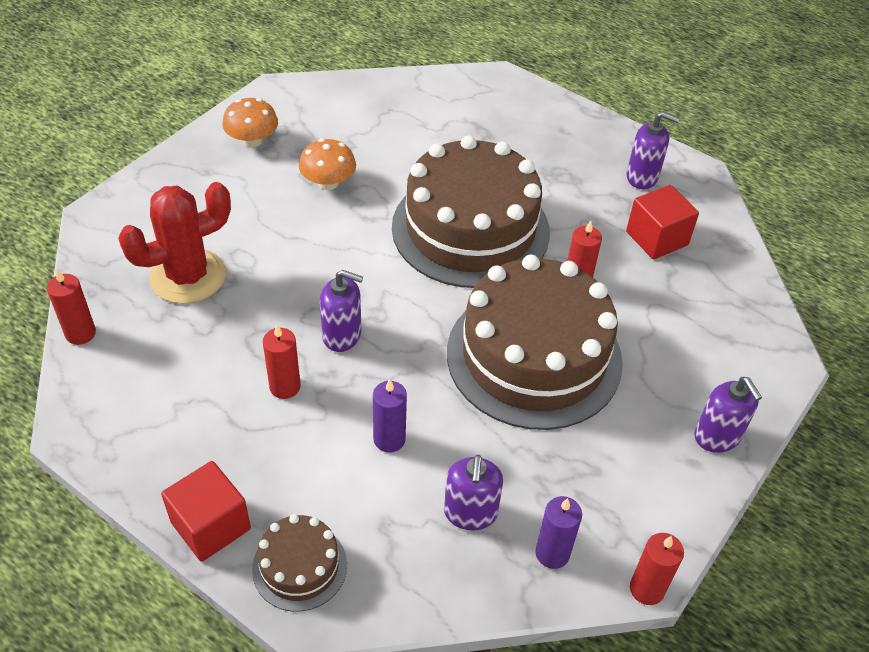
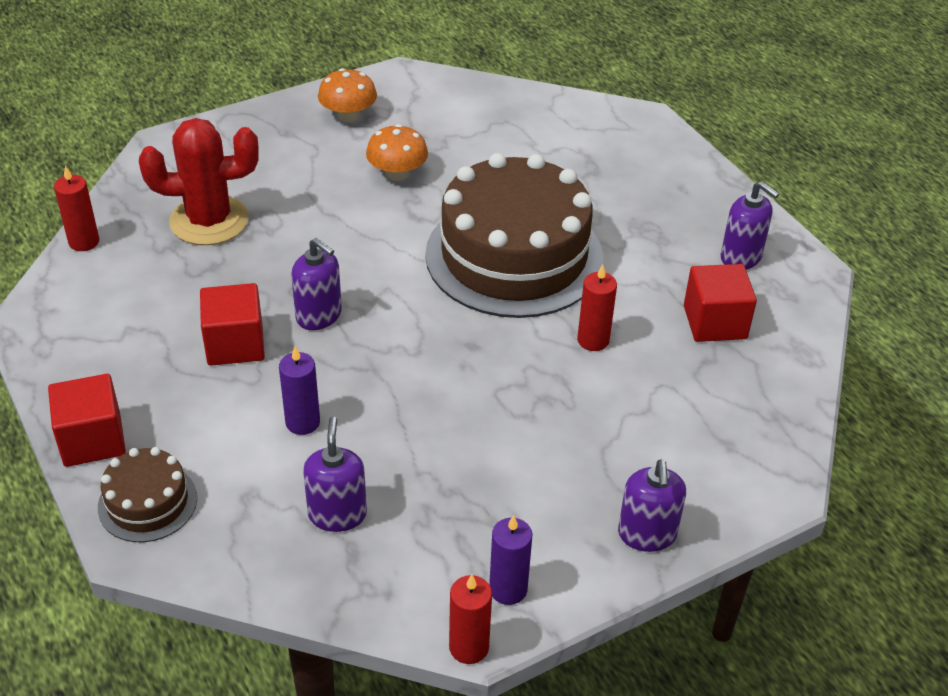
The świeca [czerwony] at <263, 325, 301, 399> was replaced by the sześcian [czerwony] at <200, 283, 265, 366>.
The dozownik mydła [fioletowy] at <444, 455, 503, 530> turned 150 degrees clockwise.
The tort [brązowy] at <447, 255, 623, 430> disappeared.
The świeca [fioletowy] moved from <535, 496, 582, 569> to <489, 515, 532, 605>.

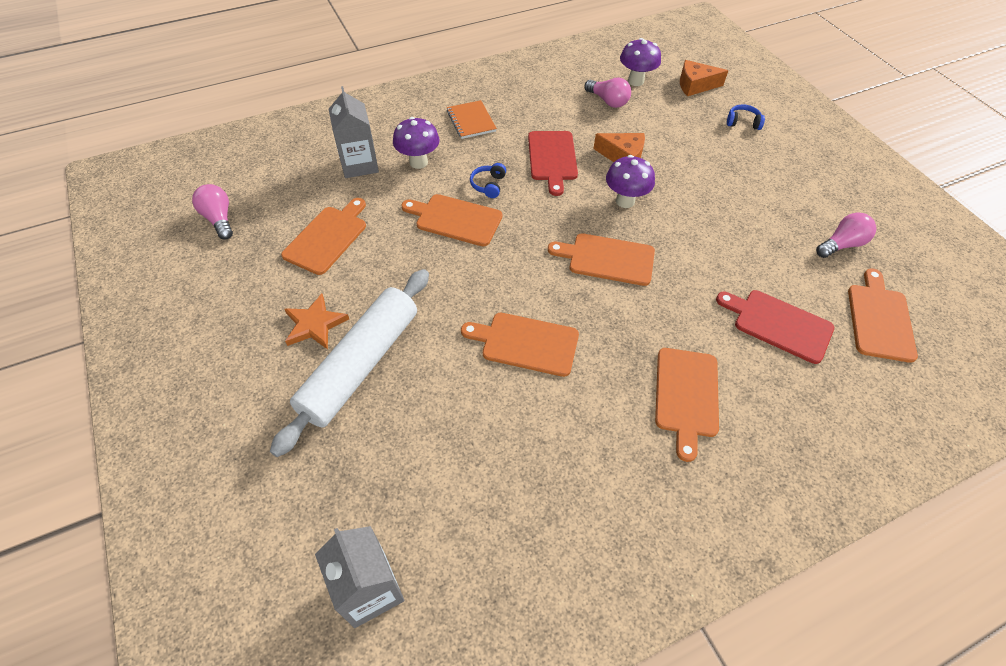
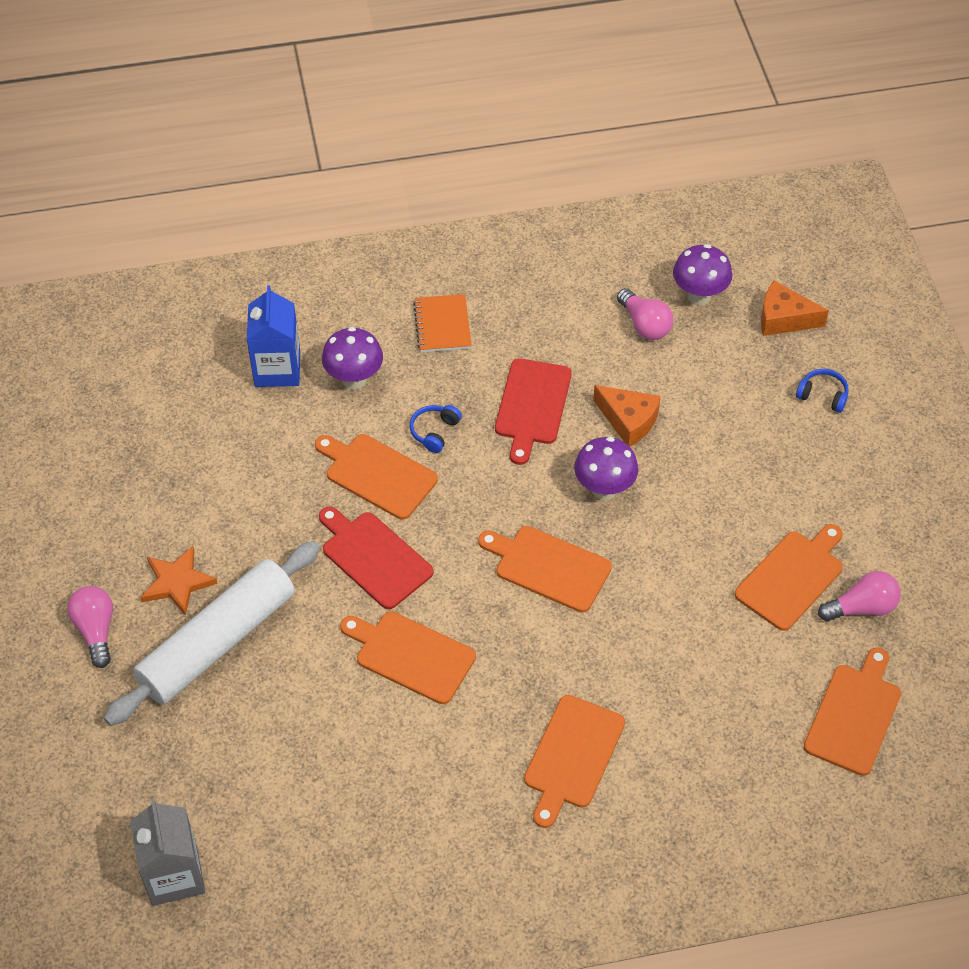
The żarówka [różowy] moved from <192, 184, 233, 239> to <67, 586, 113, 668>.
The deska do krojenia [pomarańczowy] moved from <281, 198, 366, 275> to <735, 524, 843, 631>.
The karton mleka [szary] at <328, 86, 379, 178> became the karton mleka [niebieski] at <247, 285, 300, 387>.
The deska do krojenia [czerwony] moved from <716, 290, 834, 364> to <319, 507, 433, 609>.

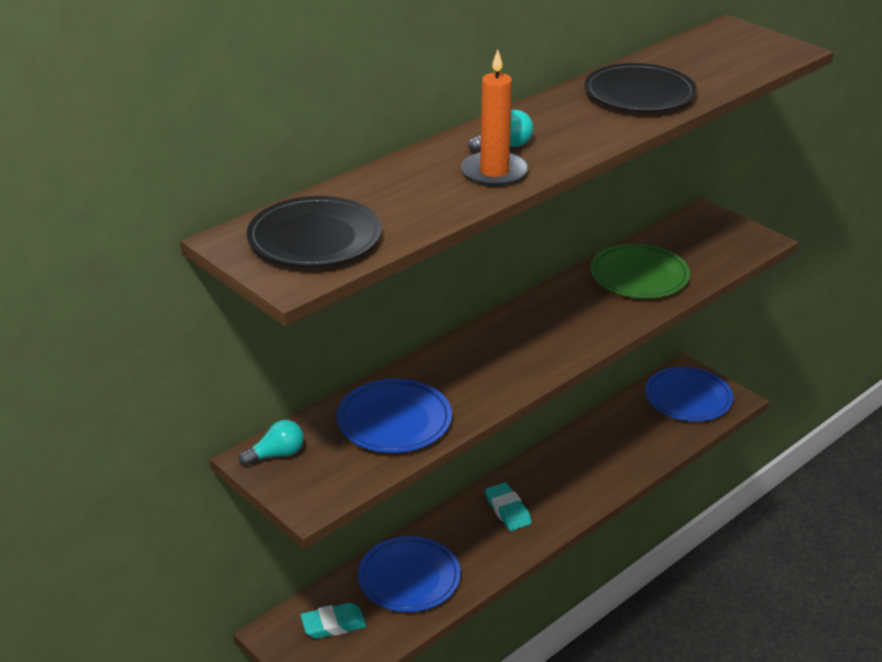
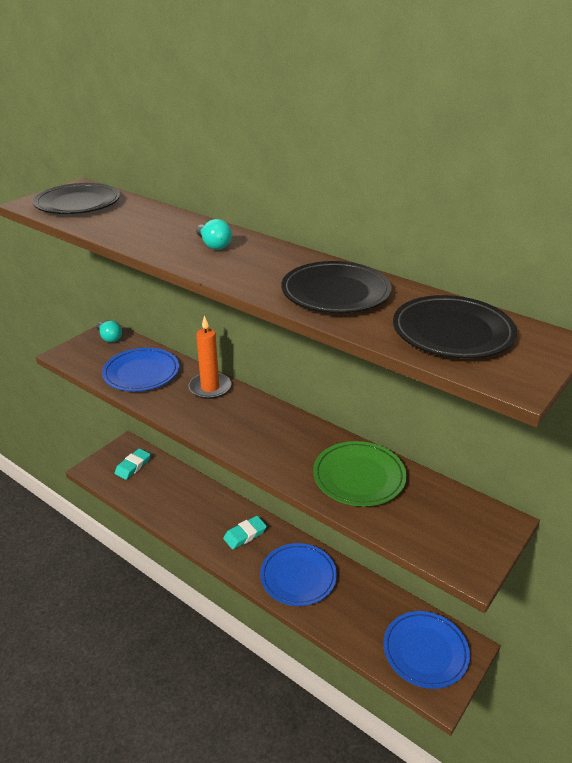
The gumka do mazania [turkusowy] at <300, 603, 366, 639> turned 60 degrees clockwise.
The talerz [niebieski] moved from <358, 536, 461, 612> to <260, 543, 337, 606>.
The świeca [pomarańczowy] moved from <461, 49, 529, 187> to <188, 315, 231, 399>.
The talerz [czarny] at <393, 295, 517, 359> appeared.

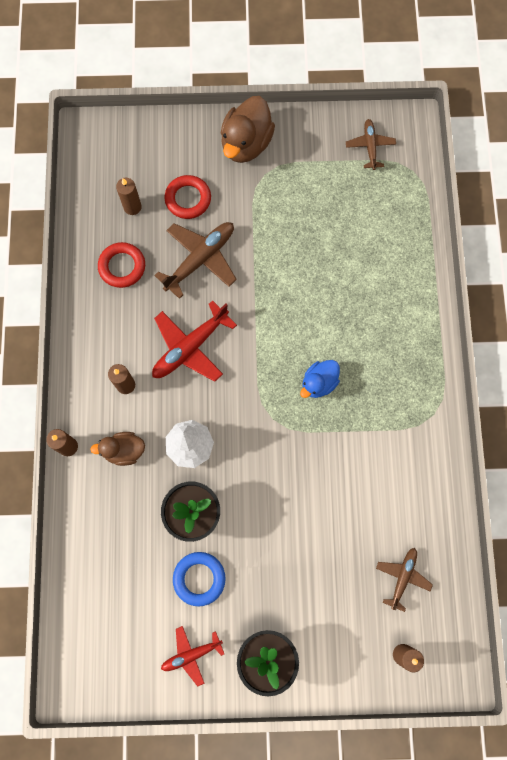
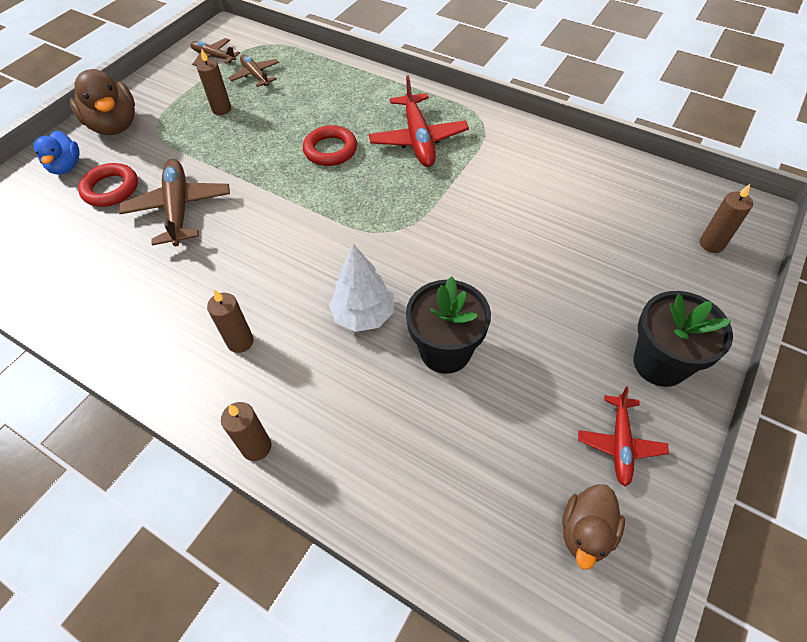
The kaczka [brązowy] moved from <90, 432, 145, 466> to <562, 484, 625, 570>.
The pierścień [czerwony] moved from <98, 242, 145, 288> to <303, 125, 357, 166>.
The świeca [brązowy] moved from <116, 178, 142, 215> to <197, 48, 231, 115>.
The samolot [czerwony] moved from <152, 300, 237, 382> to <369, 76, 469, 167>.
The pierścień [niebieski] at <173, 552, 225, 607> disappeared.
The kaczka [niebieski] moved from <300, 360, 340, 398> to <34, 130, 79, 175>.
The samolot [brązowy] moved from <376, 548, 433, 612> to <228, 54, 279, 87>.

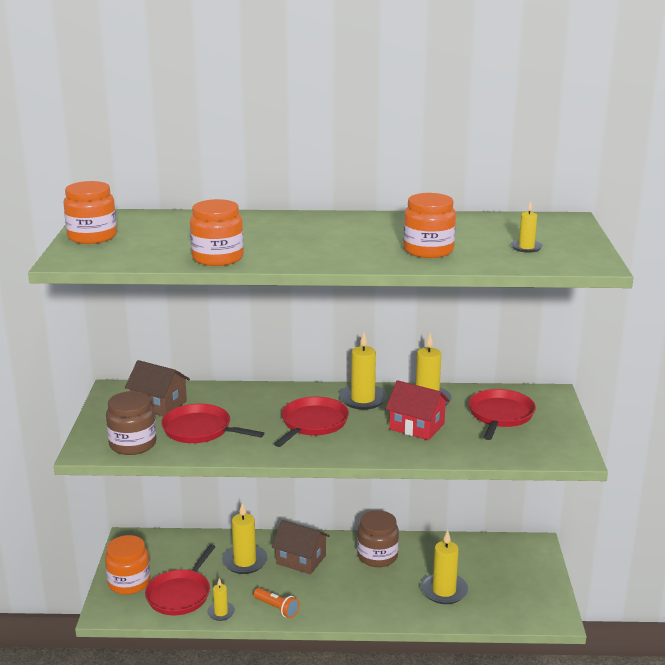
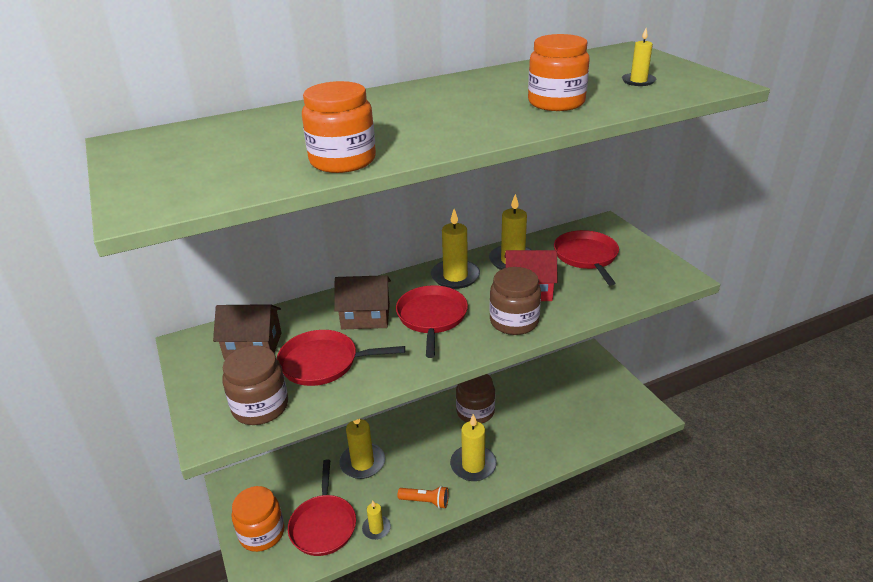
The słoik [pomarańczowy] at <63, 181, 117, 244> disappeared.
The domek [brązowy] moved from <272, 520, 330, 574> to <334, 275, 391, 329>.
The świeca [żółty] moved from <421, 530, 468, 604> to <450, 414, 497, 481>.
The słoik [brązowy] at <490, 267, 541, 335> appeared.

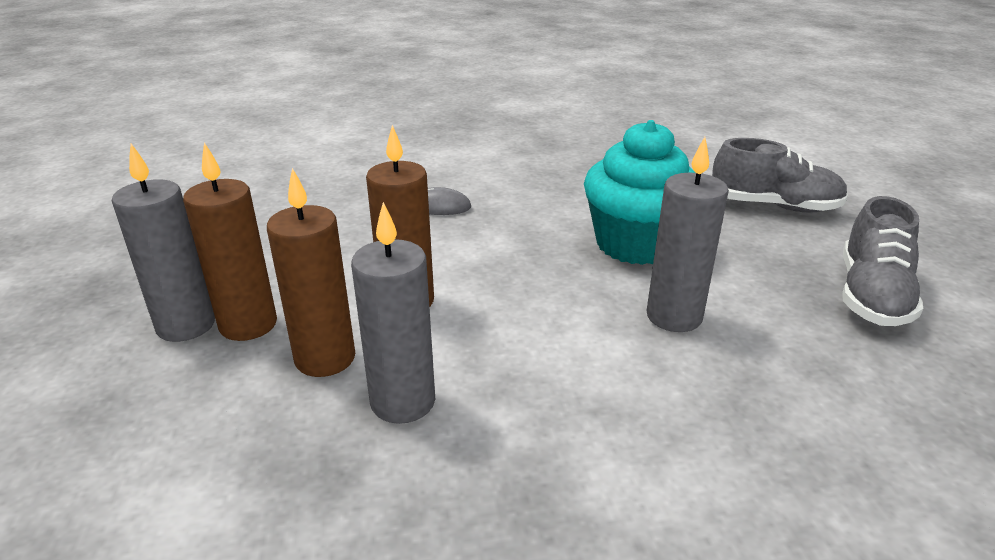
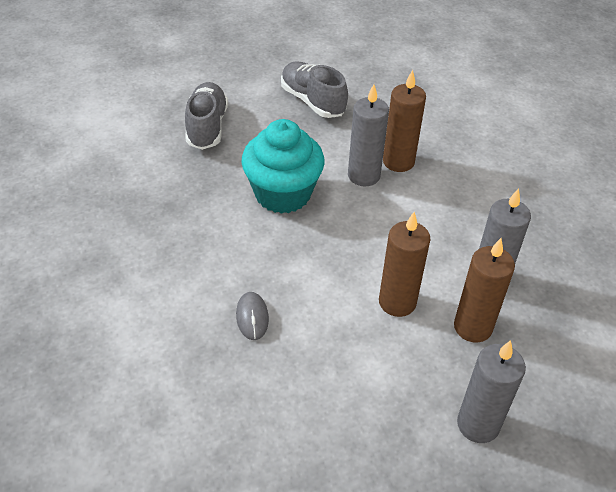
The świeca [brązowy] moved from <183, 142, 277, 341> to <383, 70, 426, 172>.
The but [szary] at <842, 196, 923, 326> turned 135 degrees counterclockwise.

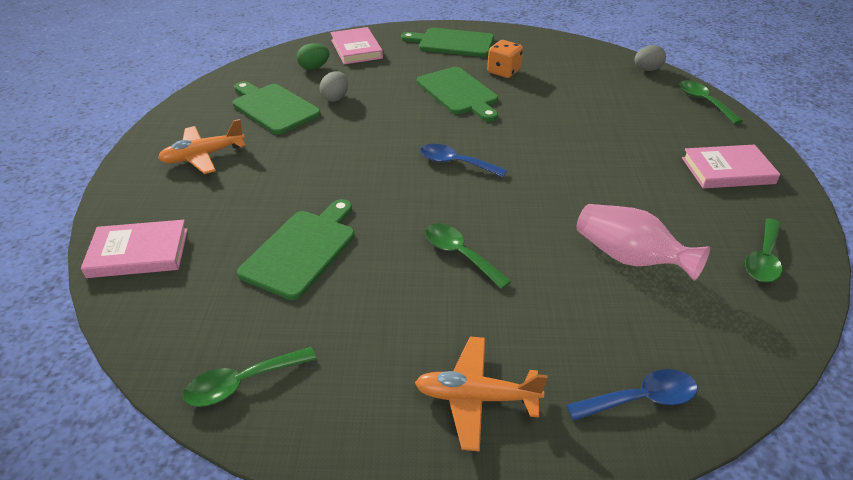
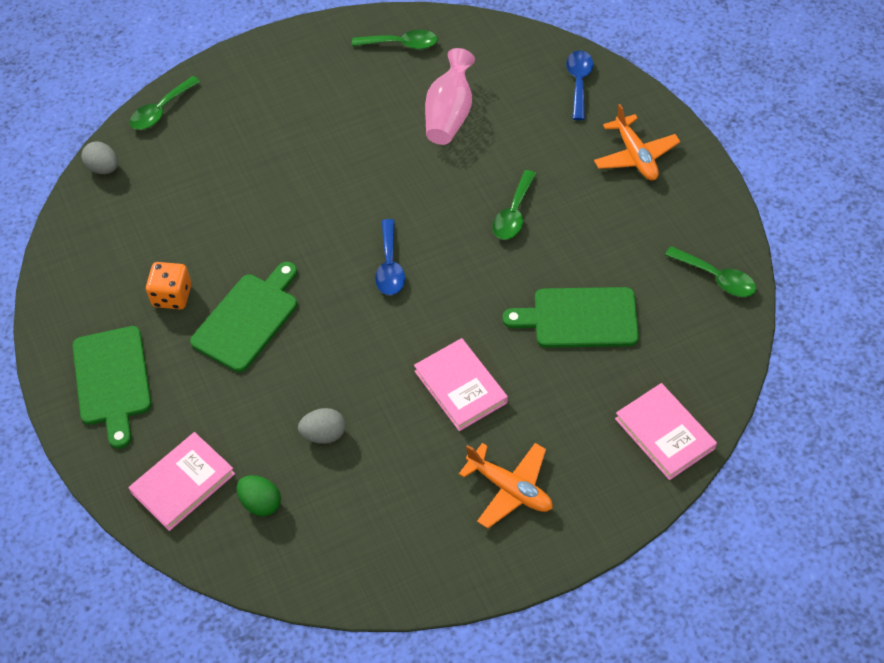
The deska do krojenia [zielony] at <232, 81, 321, 134> disappeared.
The łyżka [niebieski] at <566, 369, 698, 421> turned 45 degrees clockwise.
The książka [różowy] moved from <682, 145, 780, 188> to <414, 338, 508, 431>.

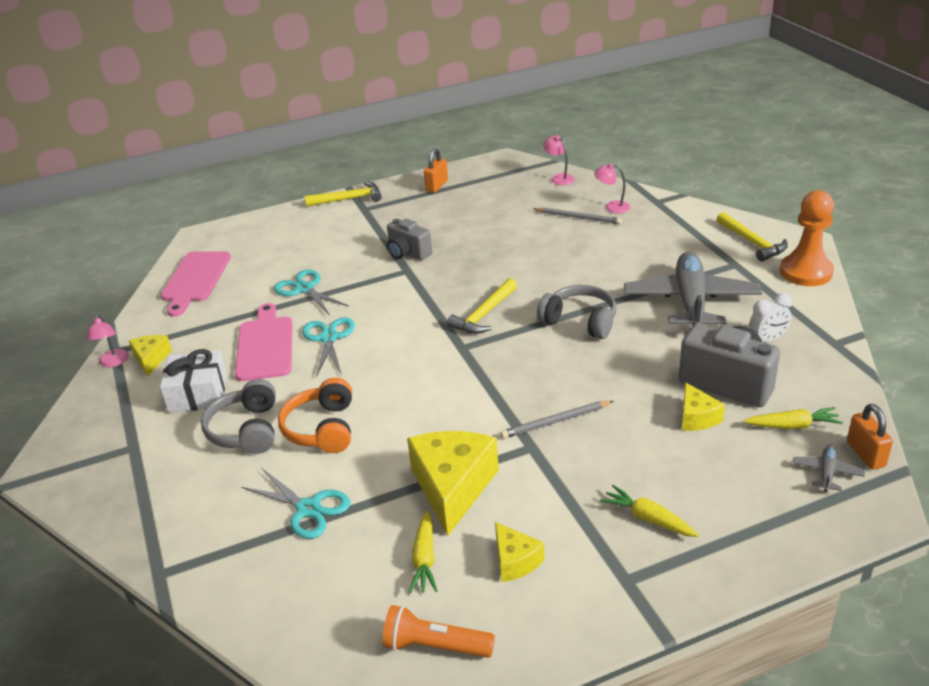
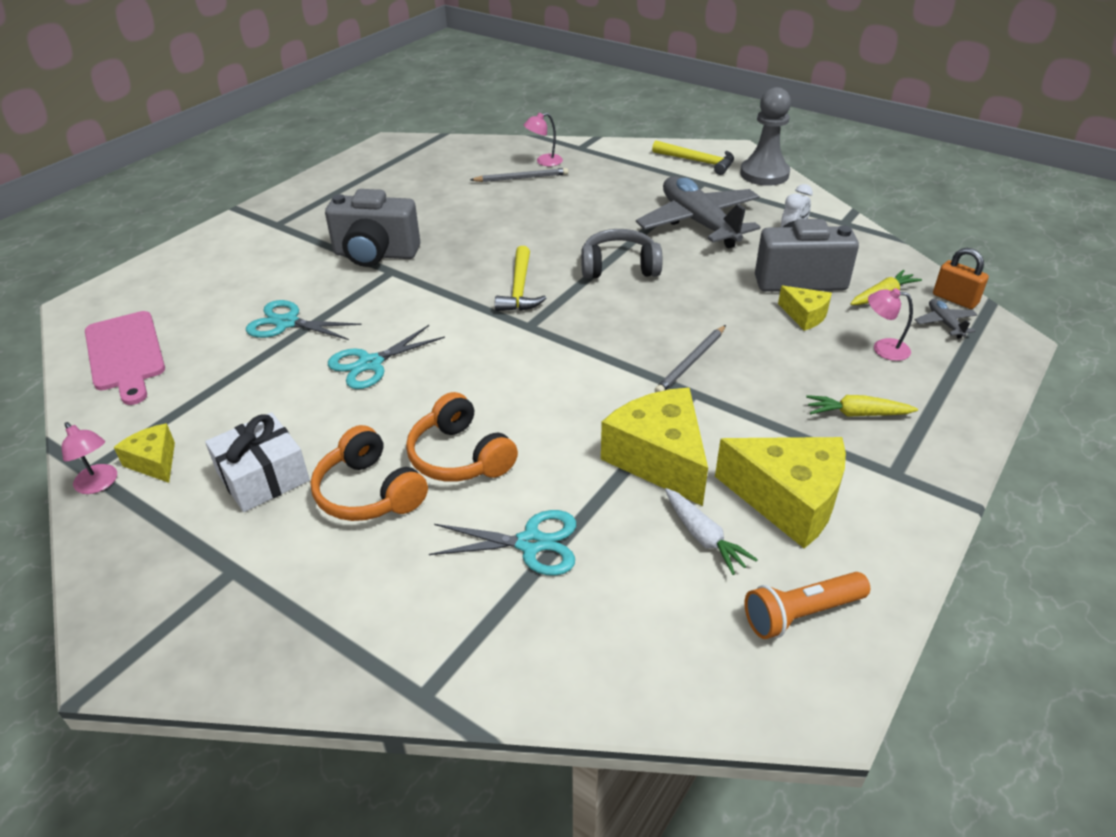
The słuchawki [szary] at <201, 379, 276, 454> became the słuchawki [pomarańczowy] at <310, 425, 428, 521>.
The deska do krojenia [różowy] at <235, 303, 293, 381> disappeared.
The nożyczki [turkusowy] at <302, 317, 355, 377> turned 90 degrees counterclockwise.
The młotek [żółty] at <305, 182, 382, 206> disappeared.
The aparat fotograficzny [szary] at <387, 219, 432, 261> changed to 1.57 times the size.
The marchewka [żółty] at <409, 510, 437, 594> became the marchewka [biały] at <665, 488, 758, 575>.
The kłódka [pomarańczowy] at <424, 148, 448, 193> disappeared.
The ser [żółty] at <495, 522, 545, 582> changed to 1.92 times the size.
The lampka [różowy] moved from <543, 135, 575, 185> to <868, 288, 913, 361>.
The pionek [pomarańczowy] at <780, 190, 834, 286> became the pionek [szary] at <740, 87, 791, 186>.

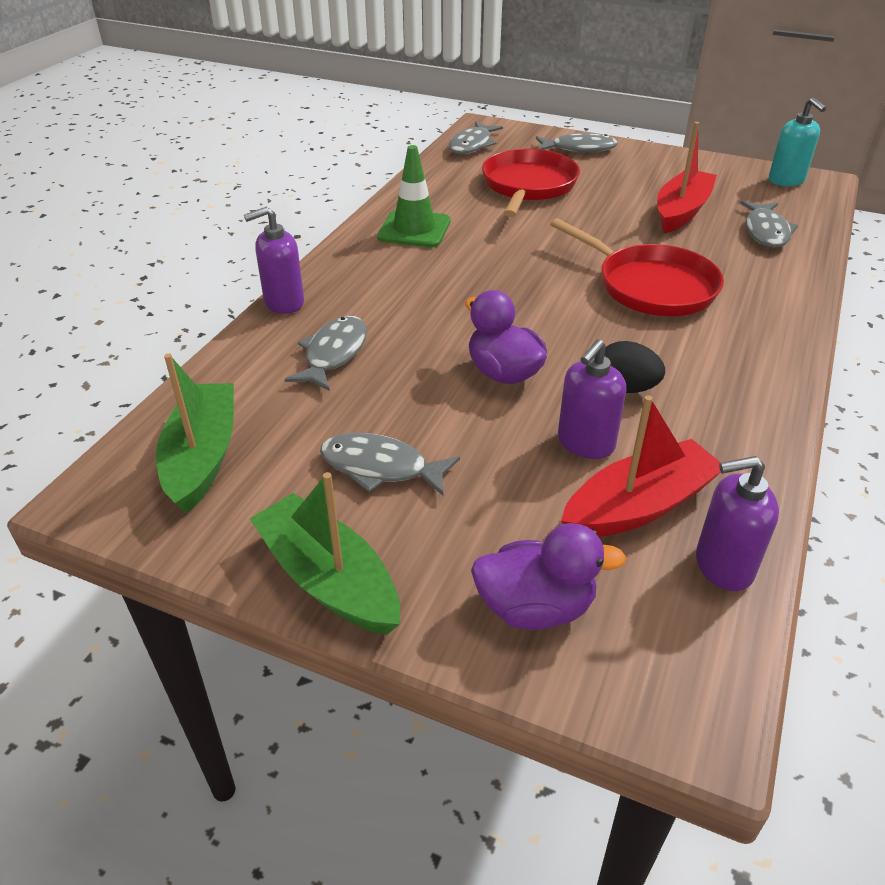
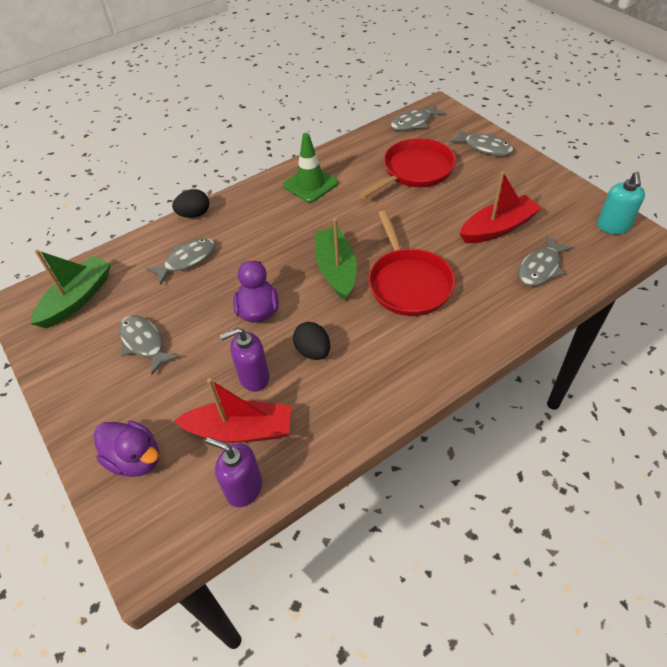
The dozownik mydła [fioletowy] at <244, 207, 304, 314> was replaced by the jajko [czarny] at <172, 189, 209, 218>.
The łódka [zielony] moved from <250, 472, 400, 635> to <315, 218, 357, 301>.

